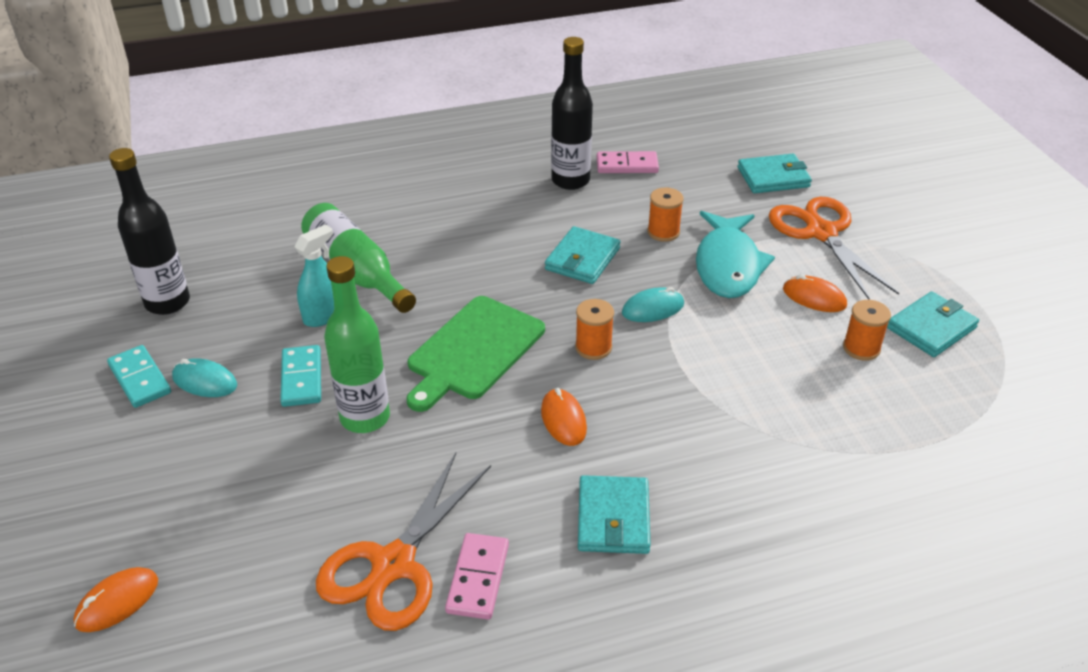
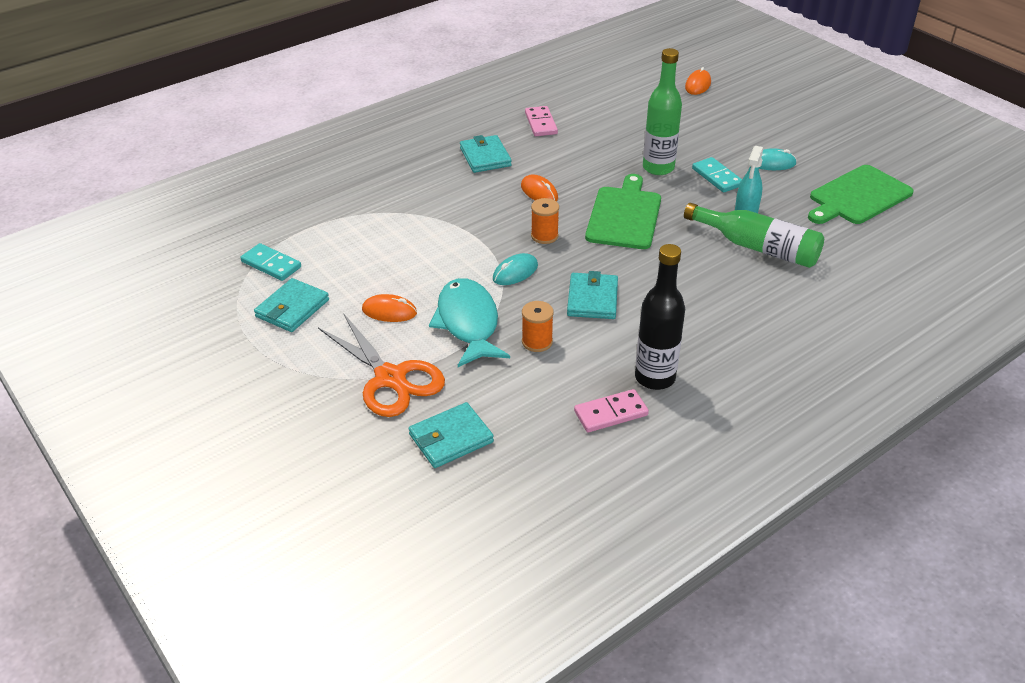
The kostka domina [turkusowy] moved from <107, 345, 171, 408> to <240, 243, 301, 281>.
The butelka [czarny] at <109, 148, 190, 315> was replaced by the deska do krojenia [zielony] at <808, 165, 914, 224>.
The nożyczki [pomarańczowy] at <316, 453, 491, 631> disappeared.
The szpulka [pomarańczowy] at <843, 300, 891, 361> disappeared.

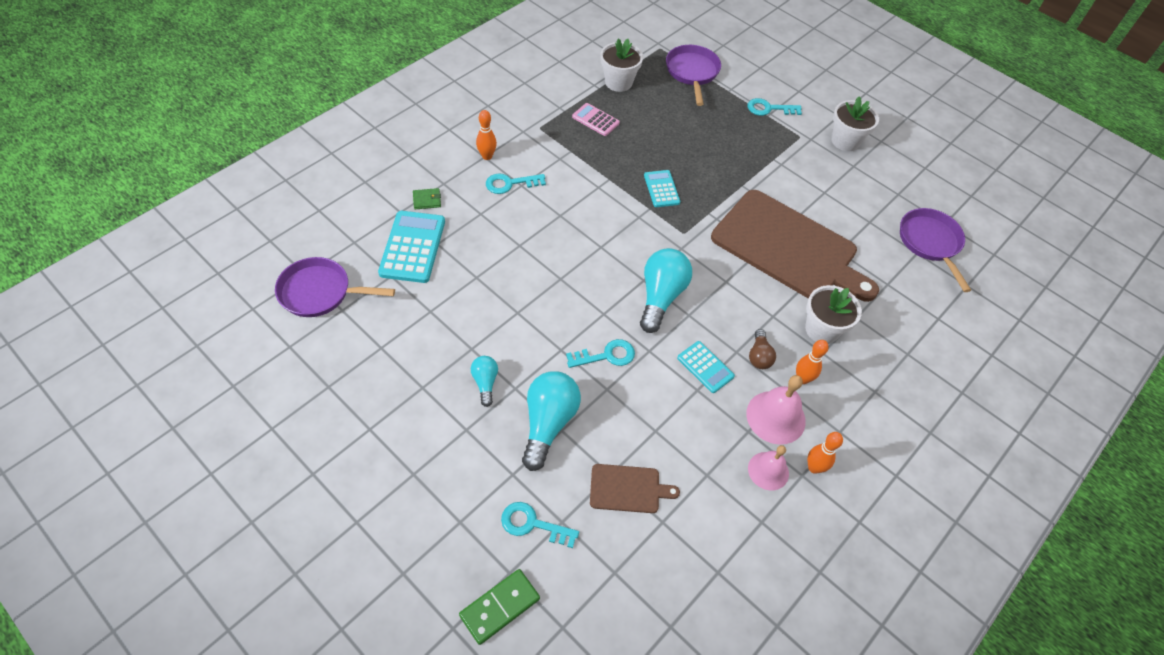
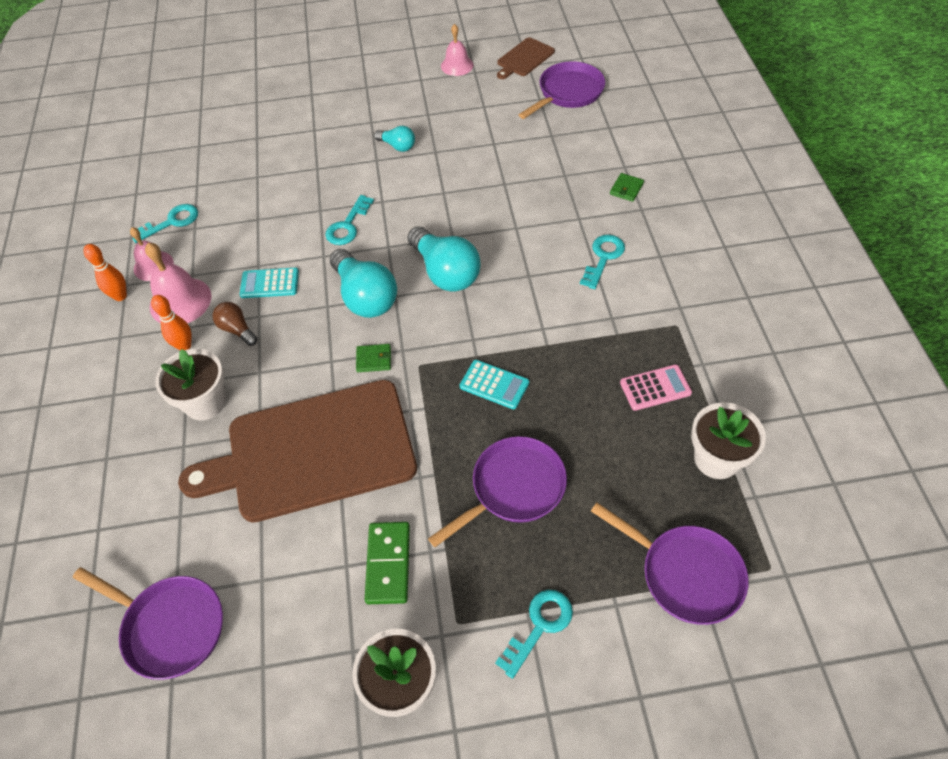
The kalkulator [turkusowy] at <378, 211, 445, 283> disappeared.
The kostka domina [zielony] moved from <459, 569, 540, 645> to <365, 522, 410, 604>.
The kręgiel [pomarańczowy] at <476, 110, 497, 160> disappeared.
The klucz [turkusowy] moved from <501, 502, 579, 548> to <132, 204, 198, 243>.
The żarówka [turkusowy] moved from <522, 371, 581, 471> to <407, 226, 481, 292>.
The deska do krojenia [brązowy] moved from <590, 464, 680, 513> to <497, 37, 555, 79>.
The portfel [zielony] at <356, 344, 391, 372> appeared.
The patelnia [fioletowy] at <428, 436, 567, 547> appeared.
The dzwonek [różowy] at <441, 24, 474, 76> appeared.

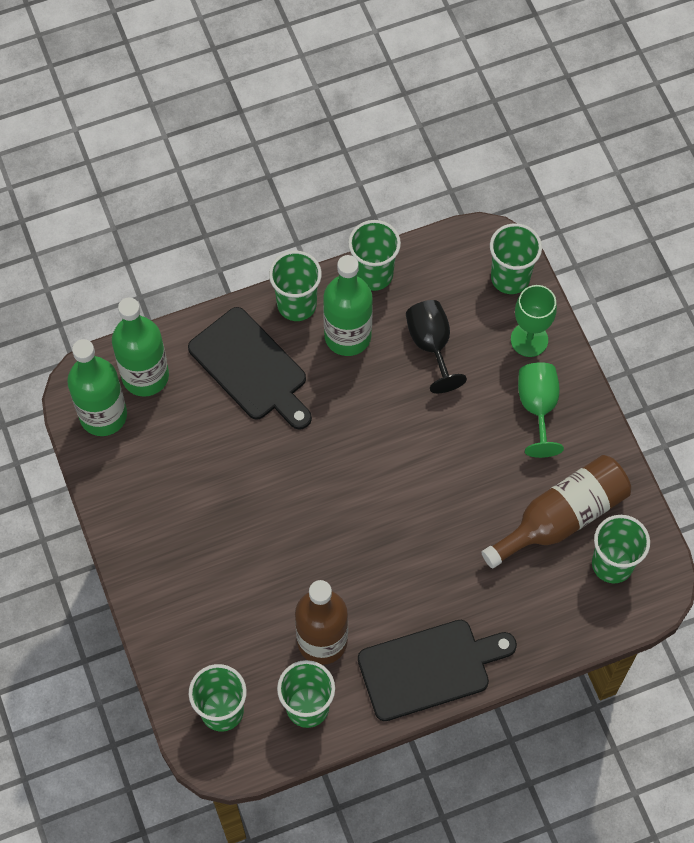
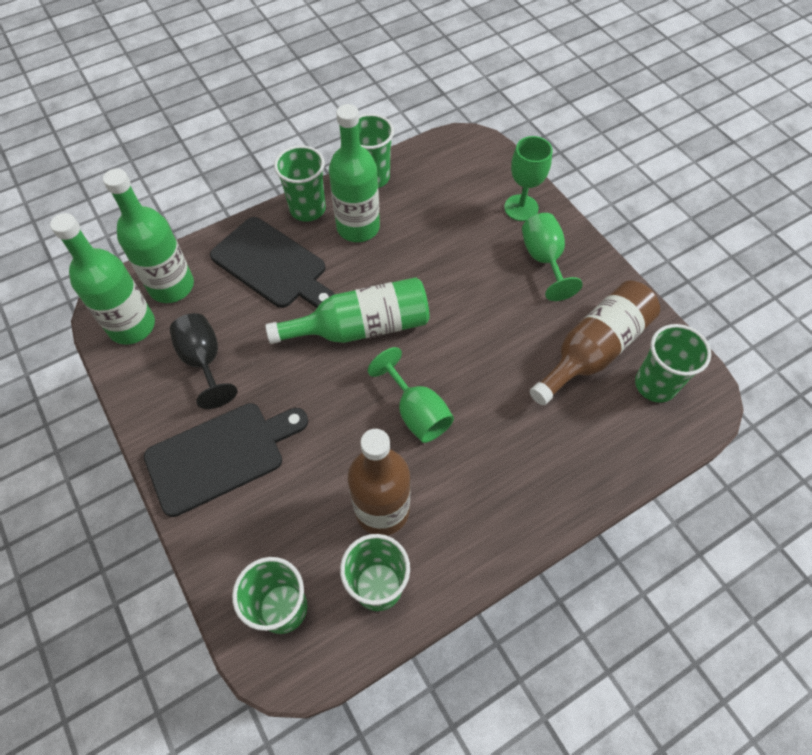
The deska do krojenia [czarny] moved from <358, 620, 517, 721> to <144, 403, 308, 517>.
The kielich [czarny] moved from <406, 300, 467, 393> to <170, 313, 237, 409>.
The szklanka [zielony] at <490, 223, 542, 294> disappeared.
The butelka [zielony] at <266, 277, 429, 344> appeared.
The kielich [zielony] at <368, 347, 454, 443> appeared.

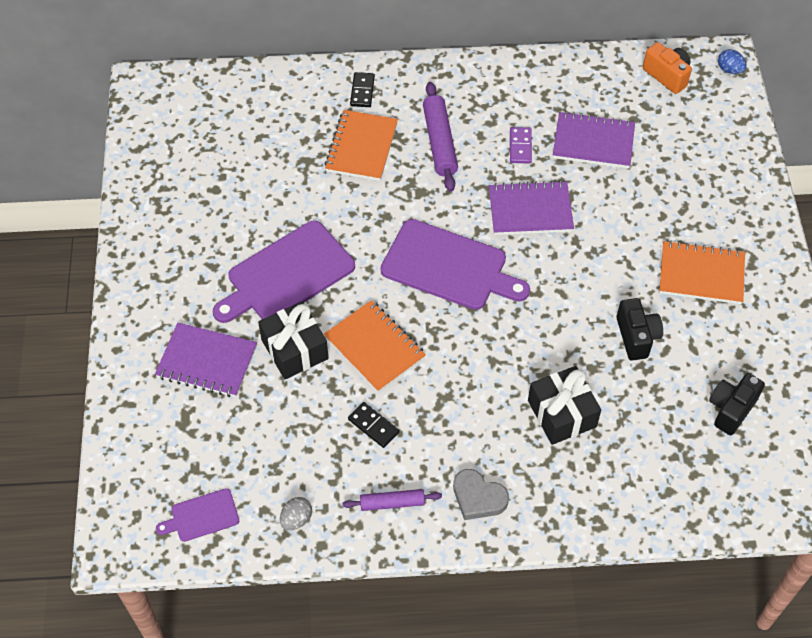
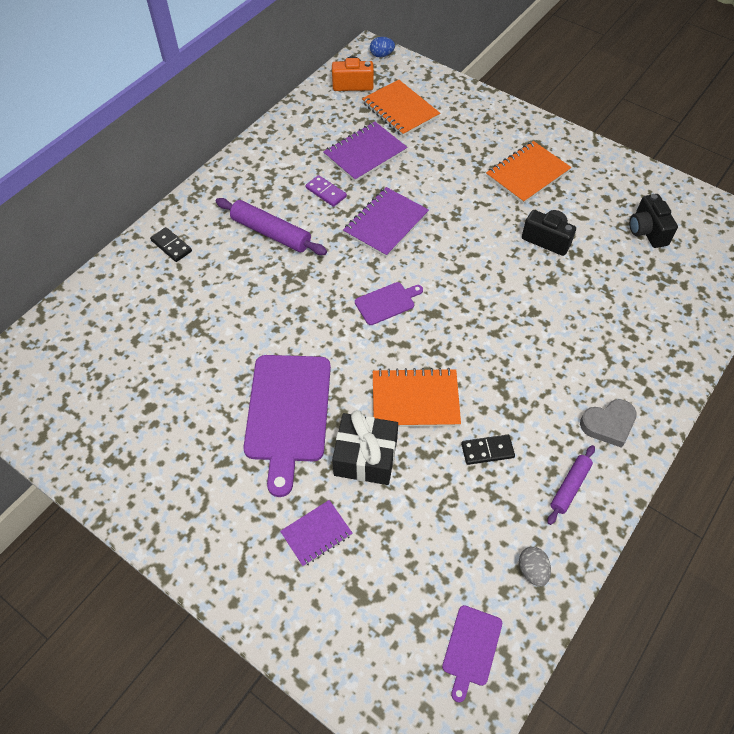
The zeszyt [fioletowy] at <155, 323, 257, 397> changed to 0.62 times the size.
The zeszyt [pomarańczowy] moved from <325, 110, 398, 181> to <362, 80, 440, 137>.
The deska do krojenia [fioletowy] at <381, 219, 530, 310> changed to 0.49 times the size.
The prezent [czarny] at <528, 366, 601, 445> disappeared.

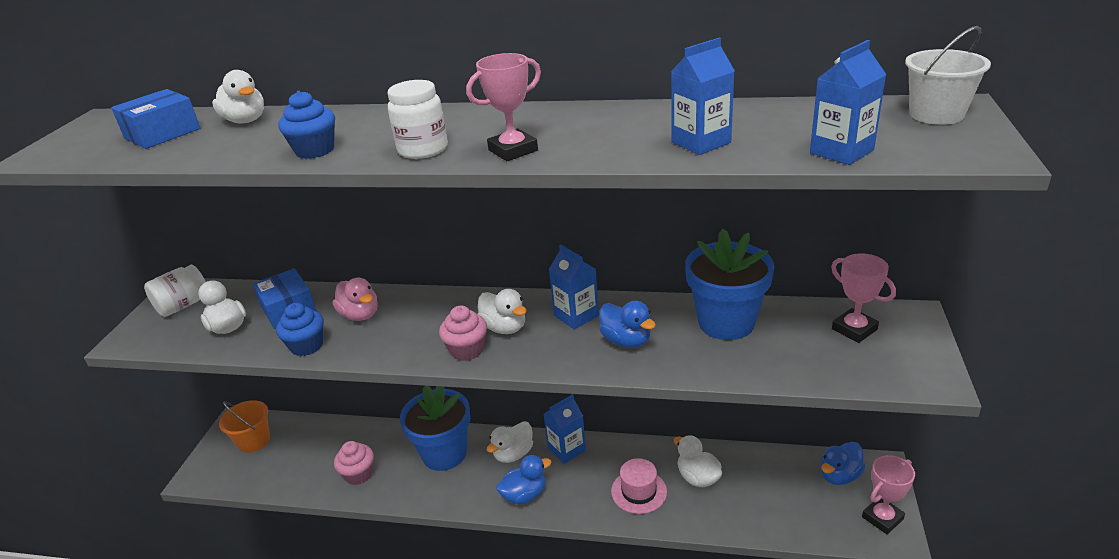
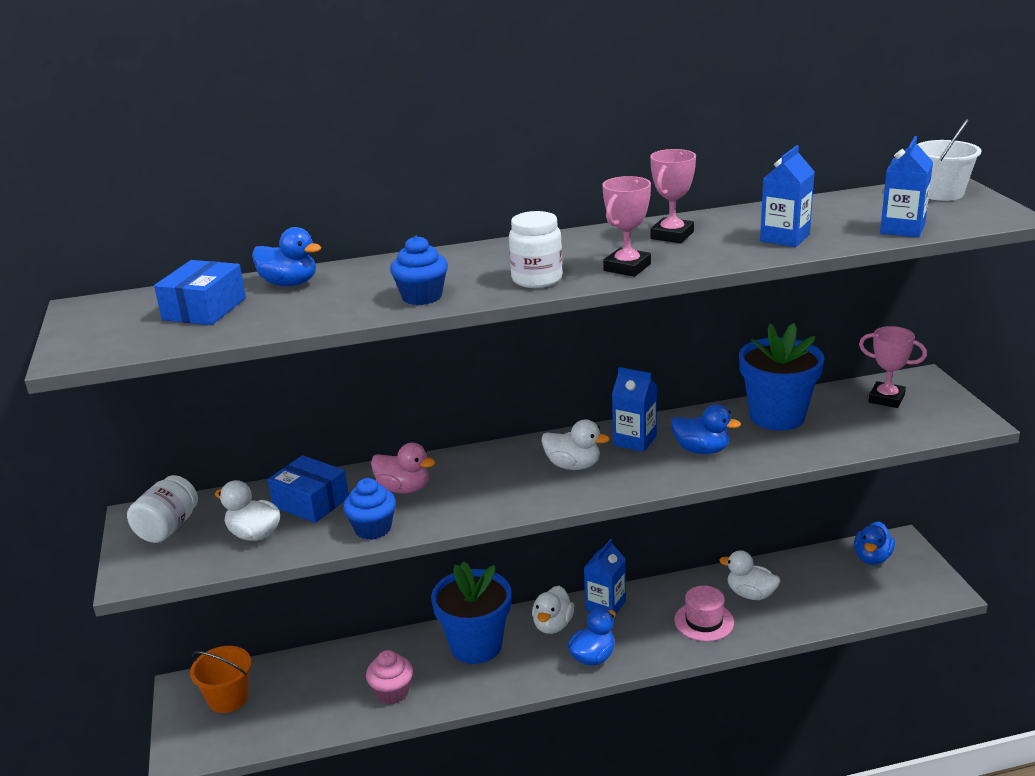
The kaczka [biały] at <212, 70, 264, 123> became the kaczka [niebieski] at <252, 227, 322, 286>.
The muffinka [różowy] at <439, 306, 487, 361> disappeared.
The puchar [różowy] moved from <862, 455, 915, 534> to <650, 149, 696, 243>.

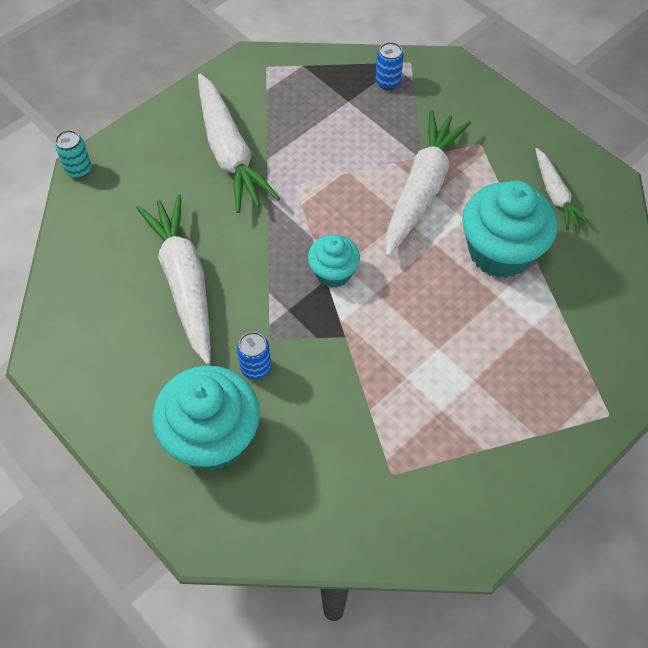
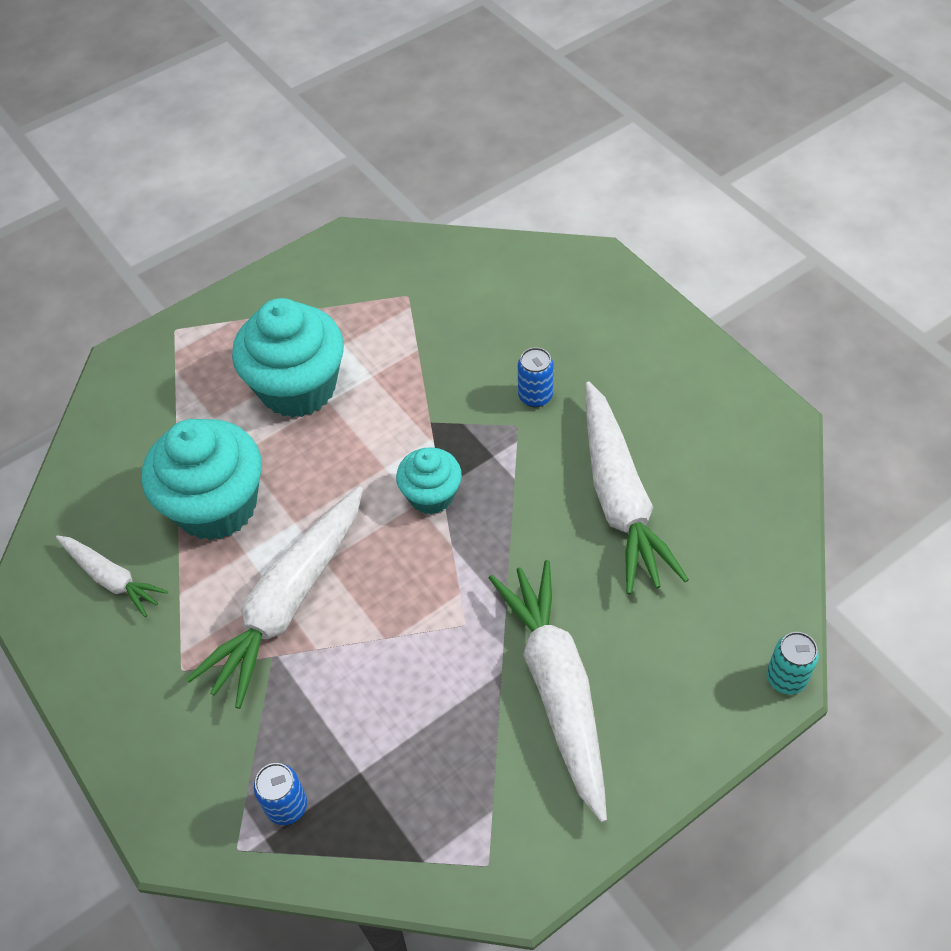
The muffinka [turkusowy] moved from <152, 366, 260, 471> to <232, 298, 344, 418>.
The marchewka [biały] at <535, 148, 590, 230> turned 135 degrees clockwise.

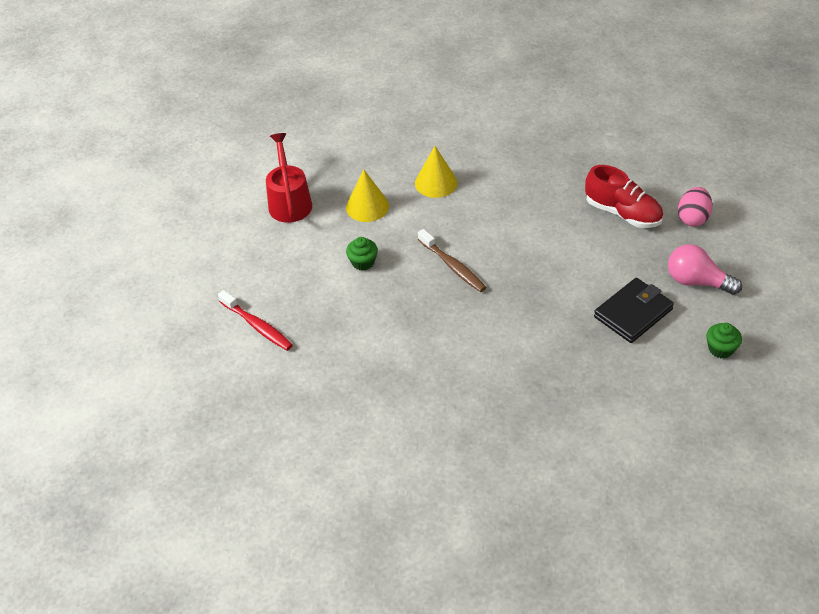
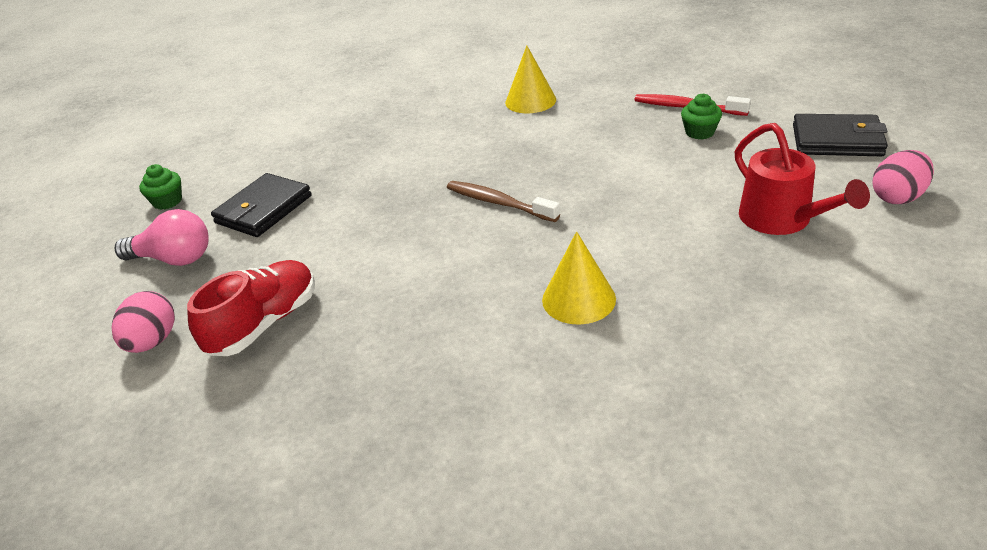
The stożek [żółty] moved from <346, 170, 389, 222> to <505, 46, 556, 113>.
The muffinka [zielony] moved from <346, 237, 378, 271> to <681, 93, 722, 140>.
The but [czerwony] at <585, 165, 663, 228> turned 105 degrees clockwise.
The portfel [czarny] at <793, 114, 888, 156> appeared.
The jajko [różowy] at <872, 150, 934, 204> appeared.

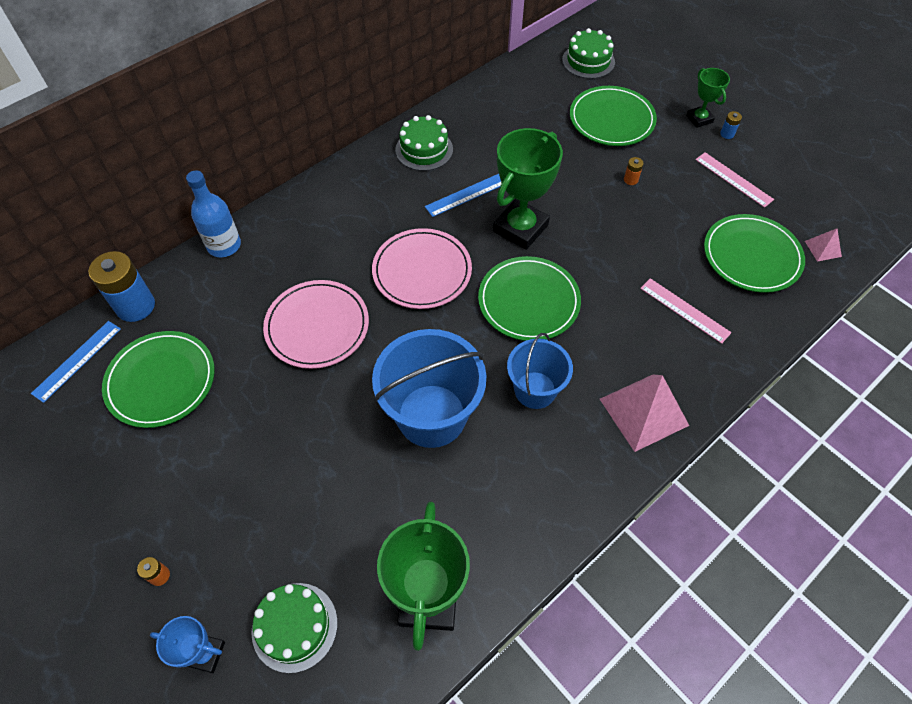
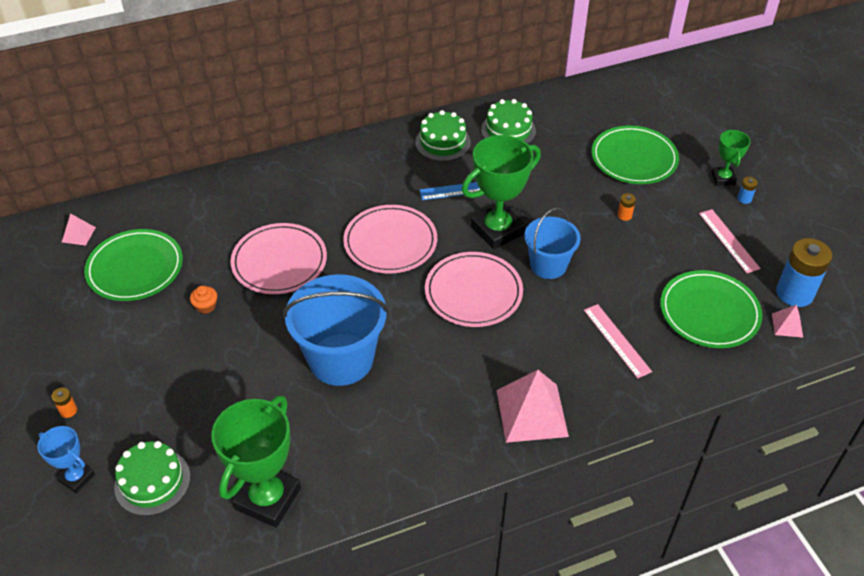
The linijka [niebieski] at <31, 321, 121, 403> was replaced by the piramida [różowy] at <62, 213, 96, 246>.
The bateria [niebieski] moved from <88, 251, 155, 322> to <776, 238, 832, 307>.
The butelka [niebieski] at <186, 170, 241, 257> disappeared.
The talerz [zielony] at <478, 256, 581, 341> became the talerz [różowy] at <425, 252, 523, 327>.
The wiadro [niebieski] moved from <507, 333, 573, 409> to <524, 208, 581, 279>.
The tort [zielony] moved from <562, 28, 615, 79> to <481, 99, 536, 144>.
The muffinka [pomarańczowy] at <190, 286, 217, 314> appeared.

